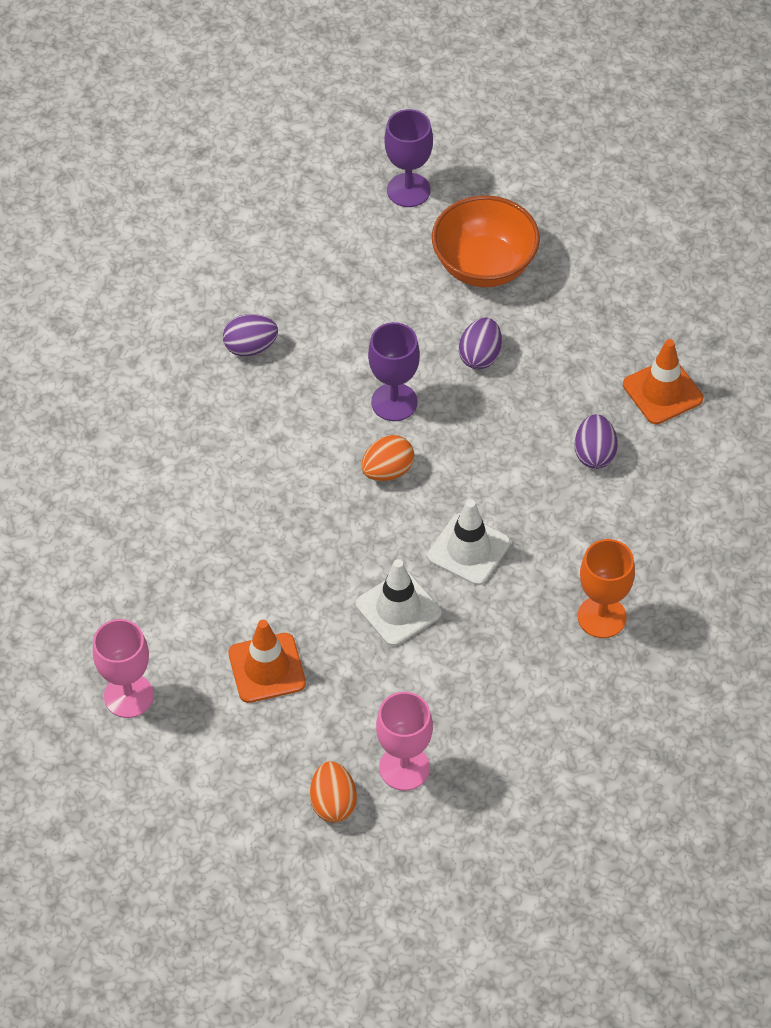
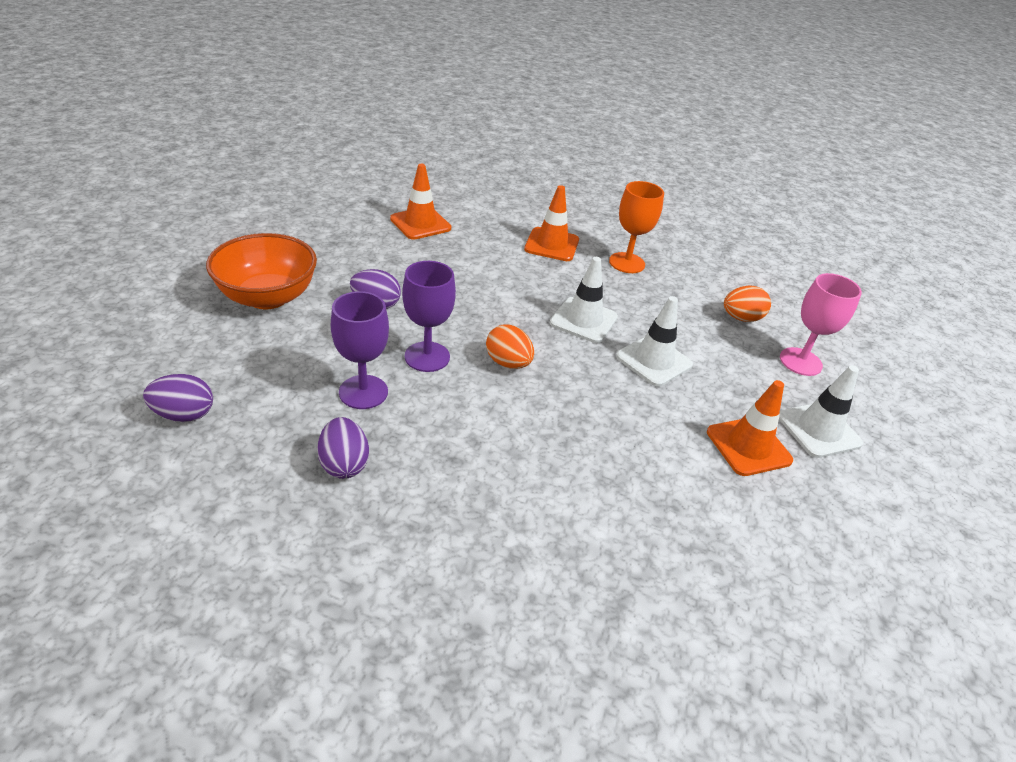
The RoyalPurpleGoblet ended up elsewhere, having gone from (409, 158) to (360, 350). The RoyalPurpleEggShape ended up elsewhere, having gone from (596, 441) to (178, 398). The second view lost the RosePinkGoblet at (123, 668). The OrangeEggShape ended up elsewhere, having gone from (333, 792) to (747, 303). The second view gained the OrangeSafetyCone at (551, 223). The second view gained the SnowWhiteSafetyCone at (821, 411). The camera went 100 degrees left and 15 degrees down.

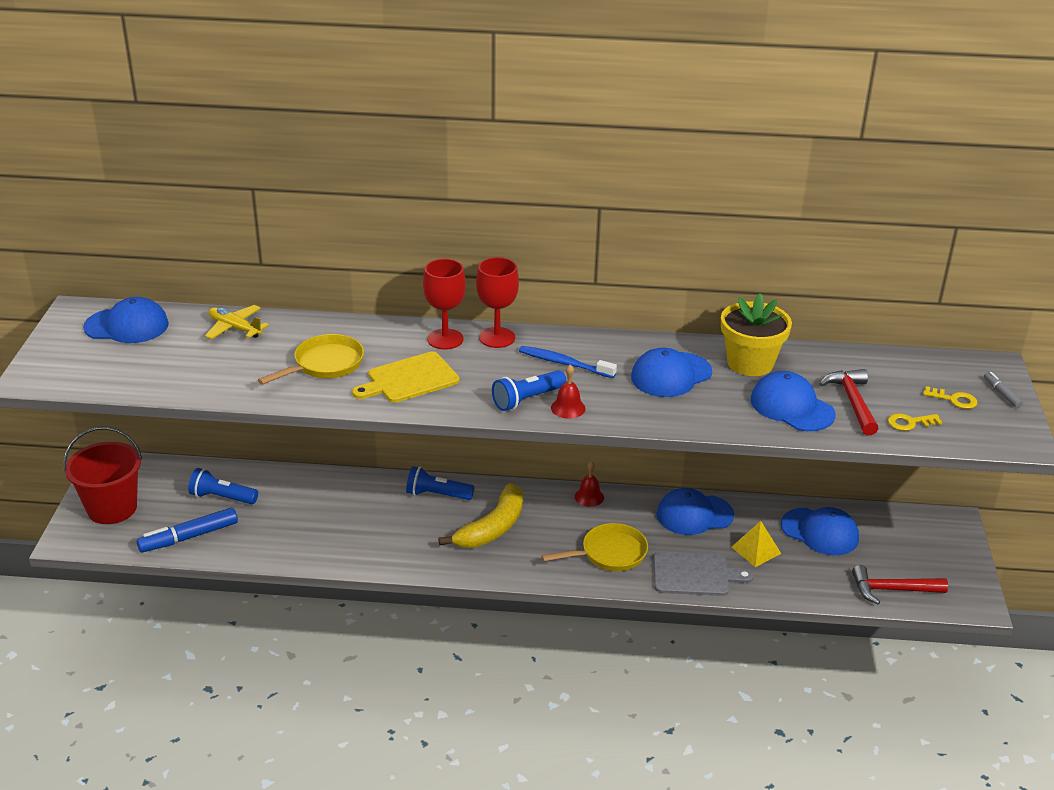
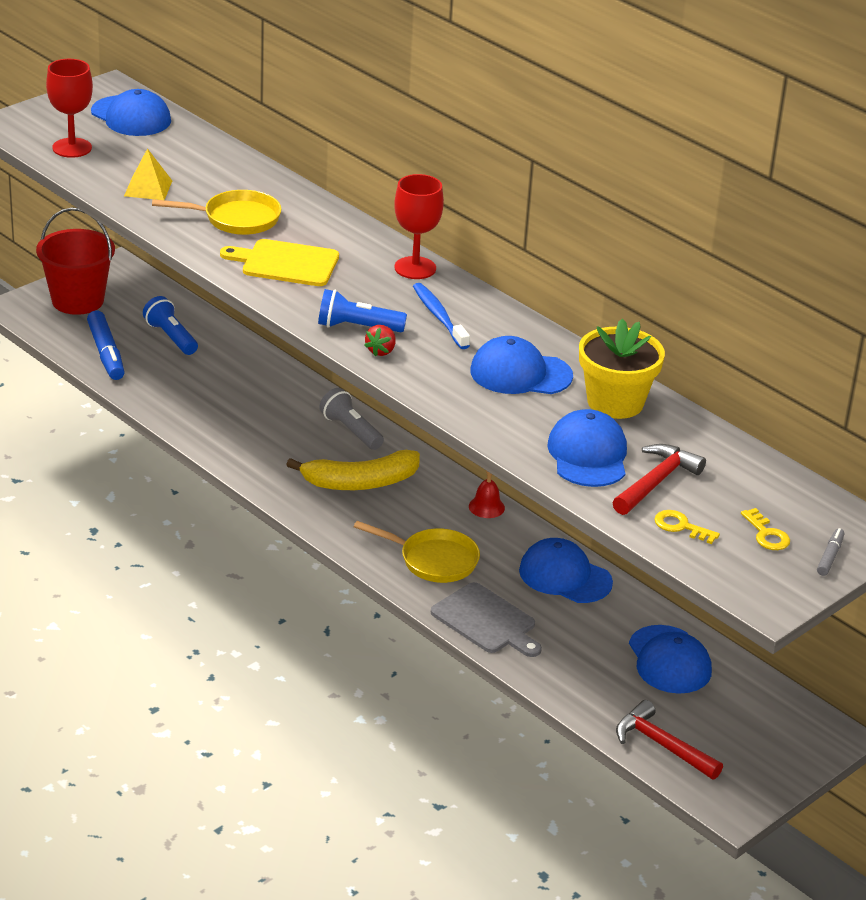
The CrimsonGoblet ended up elsewhere, having gone from (444, 304) to (69, 108). The second view lost the YellowPlane at (237, 322). Where the CrimsonHandBell stood at (568, 392), the CrimsonToyStrawberry came to stand at (380, 341). What was the BlueTorch at (440, 483) turned into the AshGreyTorch at (351, 419). The BlueMarker at (187, 530) ended up facing another way, 120 degrees counterclockwise from before. The YellowPyramidShape ended up elsewhere, having gone from (756, 544) to (148, 174). The camera went 40 degrees right and 0 degrees up.

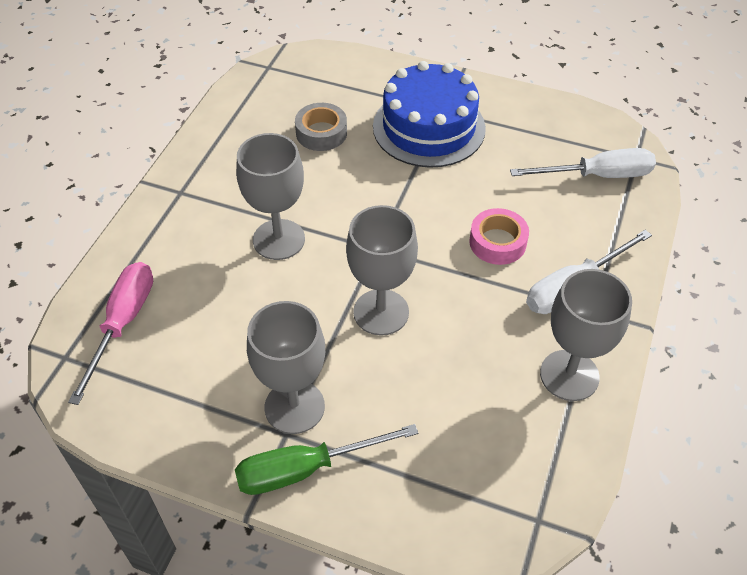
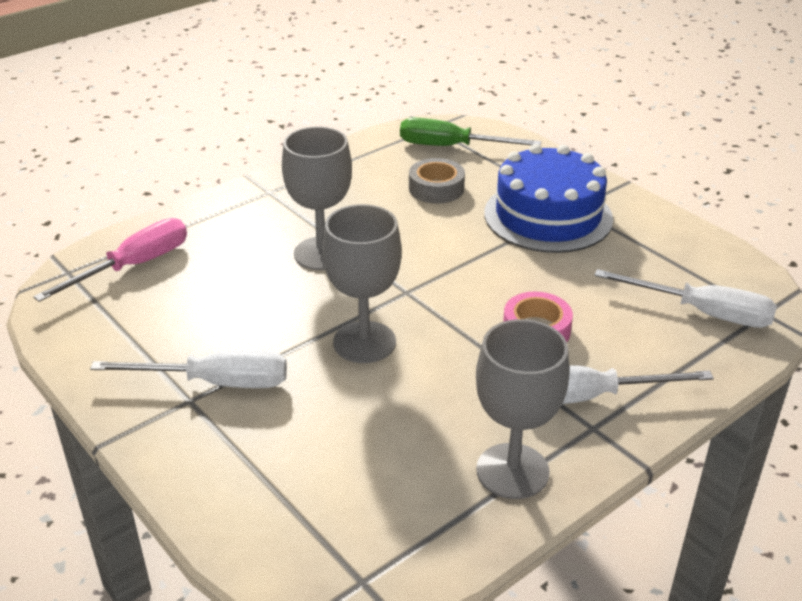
Where the AshGreyGoblet stood at (286, 367), the SnowWhiteFlatScrewdriver came to stand at (188, 369). The LeafGreenFlatScrewdriver ended up elsewhere, having gone from (326, 459) to (470, 131). The camera went 30 degrees right and 15 degrees down.

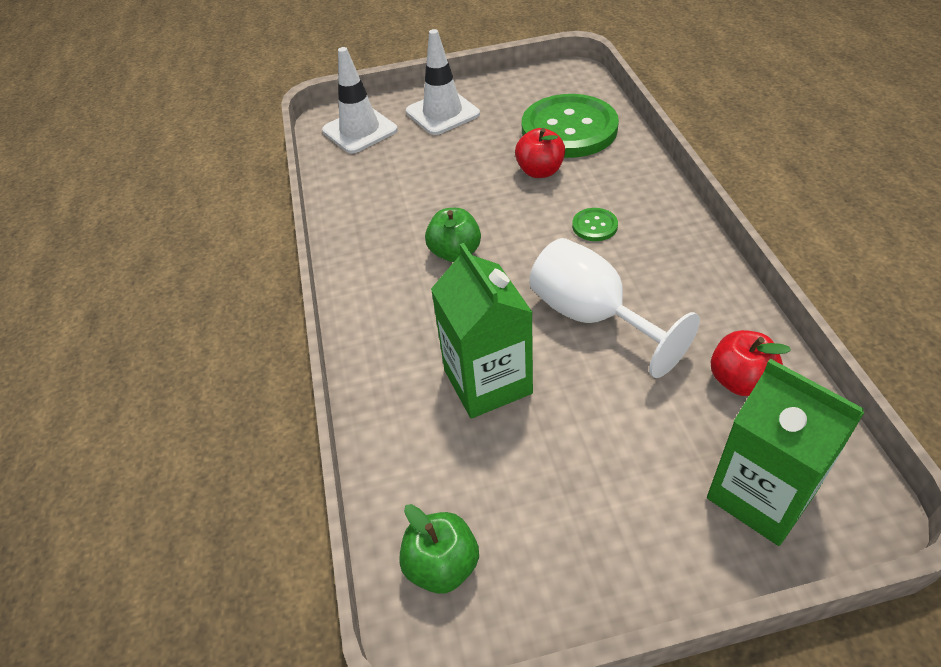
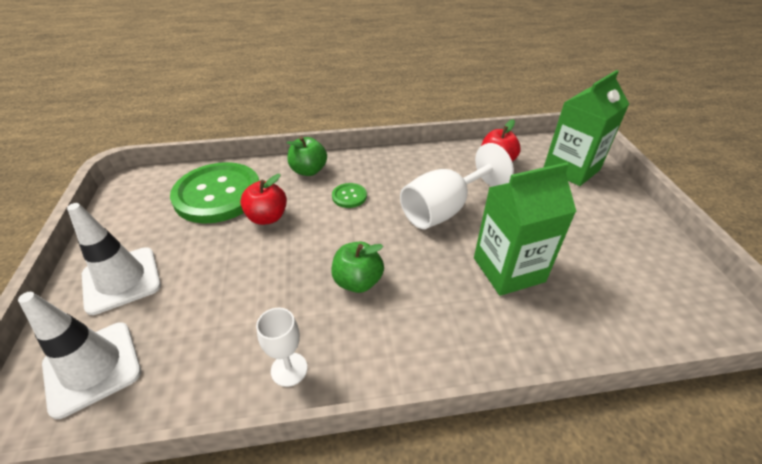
The LeafGreenToyApple ended up elsewhere, having gone from (439, 549) to (307, 156). The second view gained the SnowWhiteGoblet at (282, 347). The camera went 90 degrees left and 5 degrees down.

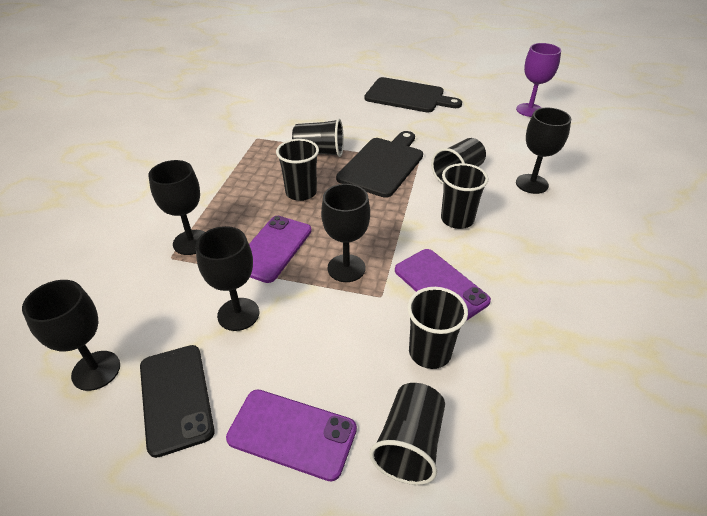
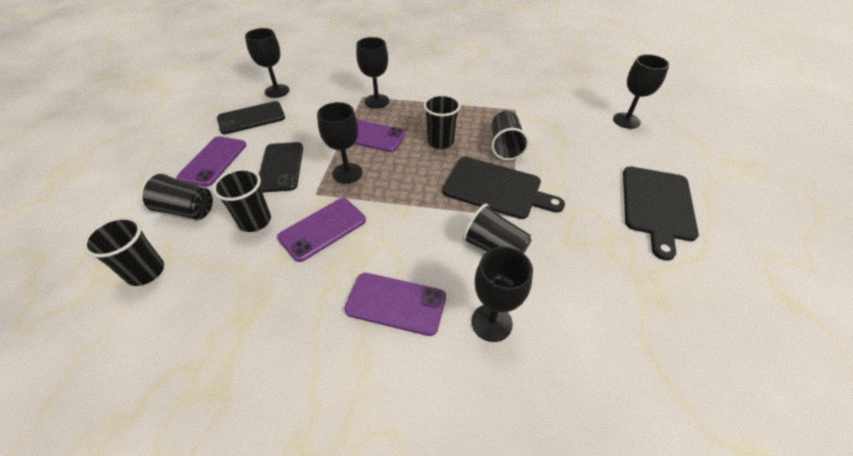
The second view lost the RoyalPurpleGoblet at (538, 80). The JetBlackBeaker ended up elsewhere, having gone from (464, 196) to (123, 251). The JetBlackGoblet ended up elsewhere, having gone from (227, 278) to (641, 91). The second view gained the JetBlackPhone at (281, 167). The second view gained the RoyalPurplePhone at (395, 304). The camera went 85 degrees right and 5 degrees up.

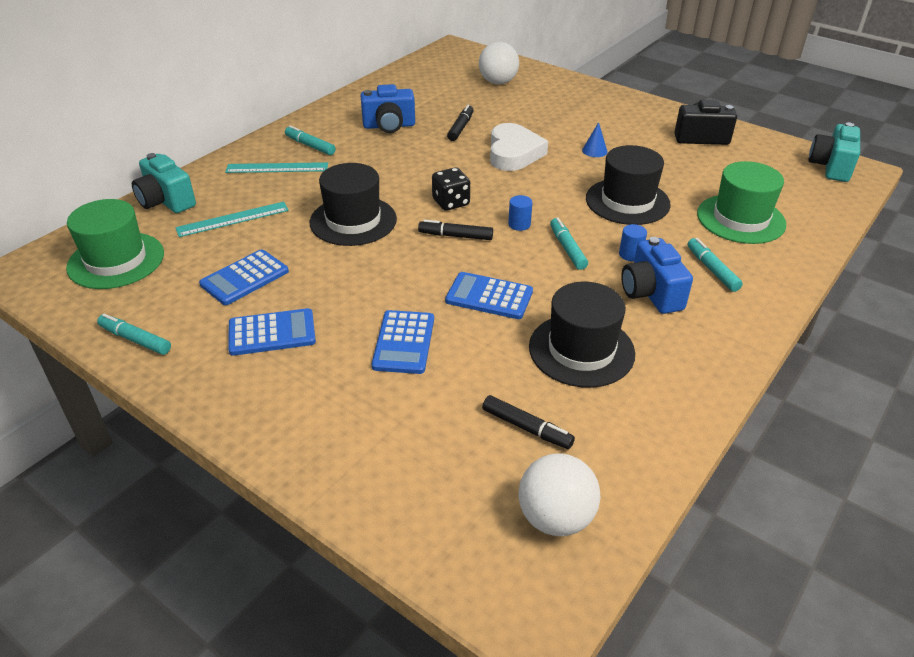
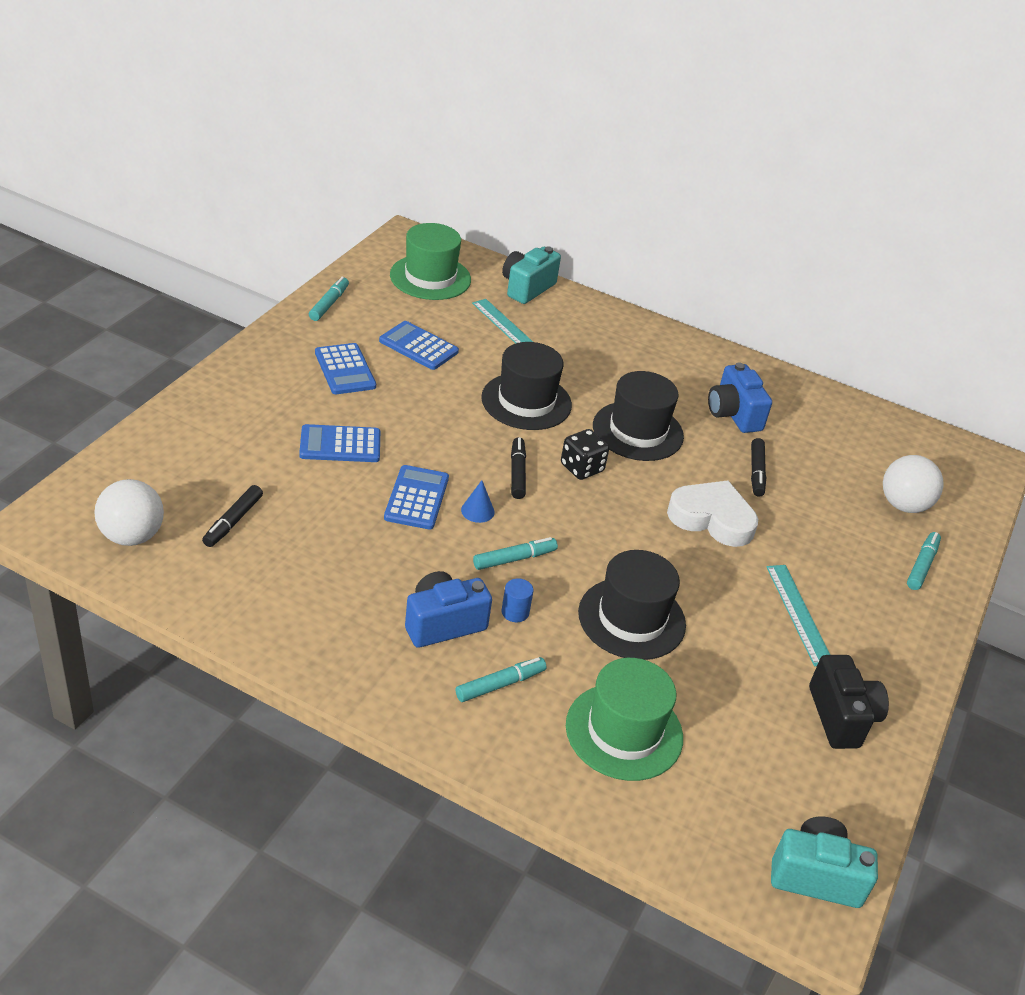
The JetBlackMarker at (460, 123) ended up facing another way, 90 degrees clockwise from before. The BlueSolidCone ended up elsewhere, having gone from (595, 139) to (478, 501). The SnowWhiteHeartShape at (519, 147) ended up facing another way, 150 degrees counterclockwise from before. The TealMarker ended up elsewhere, having gone from (310, 140) to (924, 561). The TealMeasuringStick ended up elsewhere, having gone from (276, 167) to (798, 615). The second view lost the BlueCylinder at (520, 213). The JetBlackTopHat ended up elsewhere, having gone from (582, 335) to (638, 416). The camera went 75 degrees right and 0 degrees up.

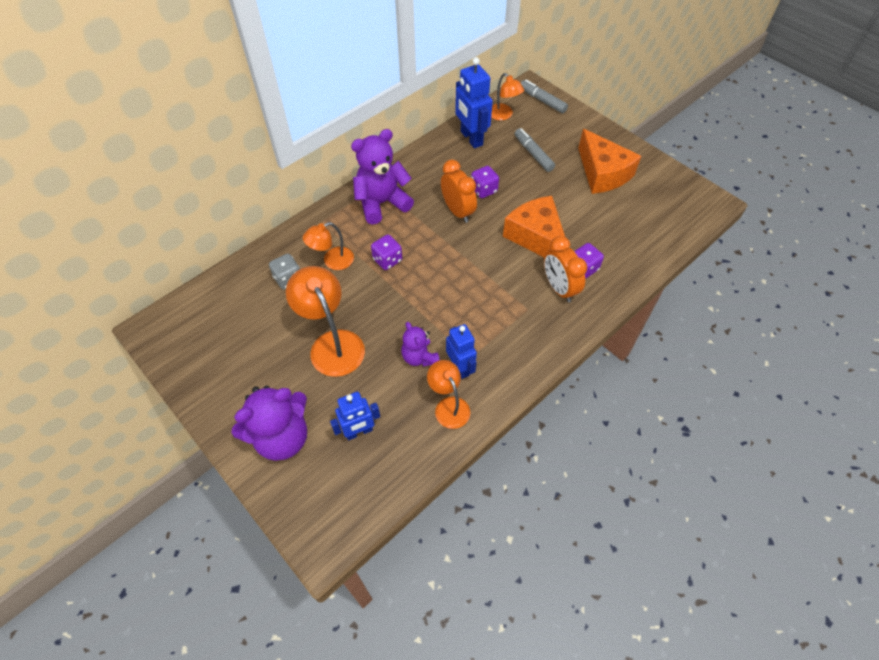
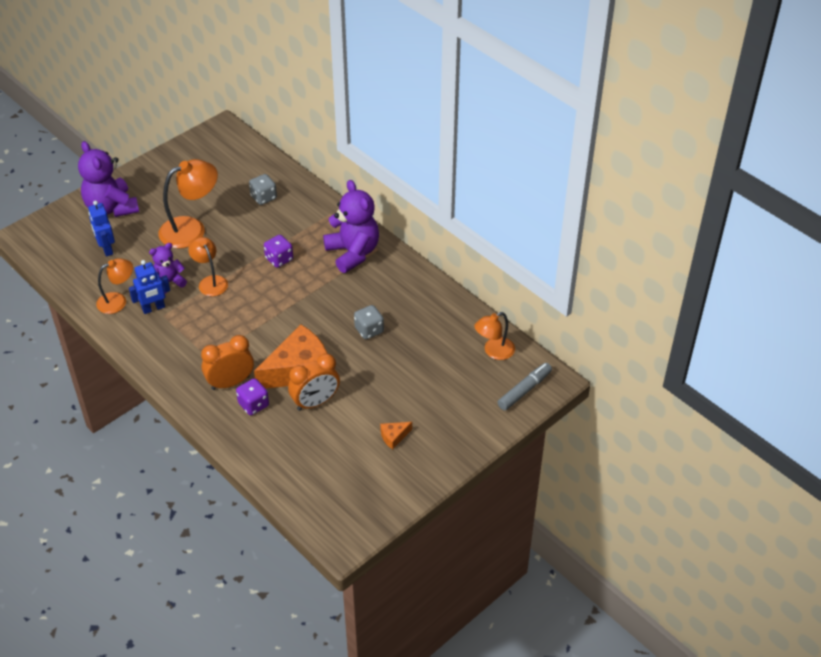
The second view lost the BlueRobotFigure at (474, 102). The second view lost the AshGreyMarker at (535, 150). The size of the OrangeCheeseWedge at (609, 161) changed by a factor of 0.41. The OrangeAlarmClock ended up elsewhere, having gone from (459, 191) to (314, 382). What was the RoyalPurpleDie at (485, 182) turned into the AshGreyDie at (369, 322). The OrangeDeskLamp ended up elsewhere, having gone from (328, 246) to (208, 266). The camera went 90 degrees right and 10 degrees down.

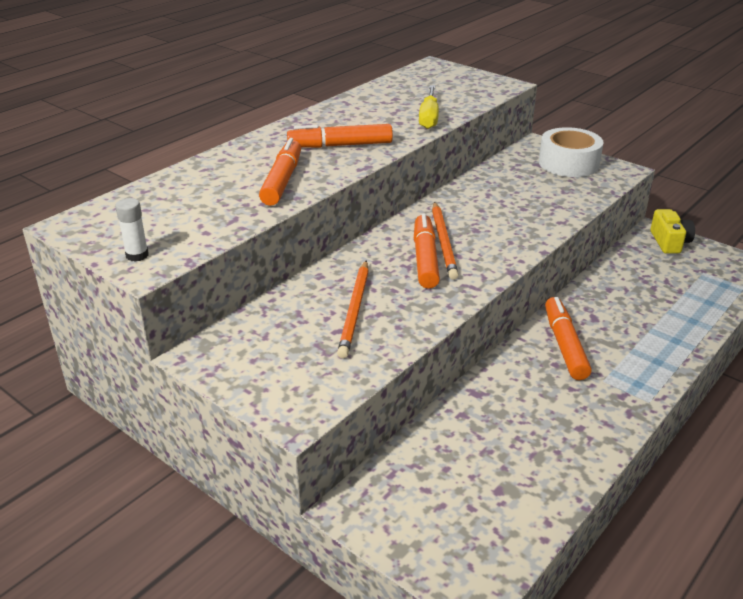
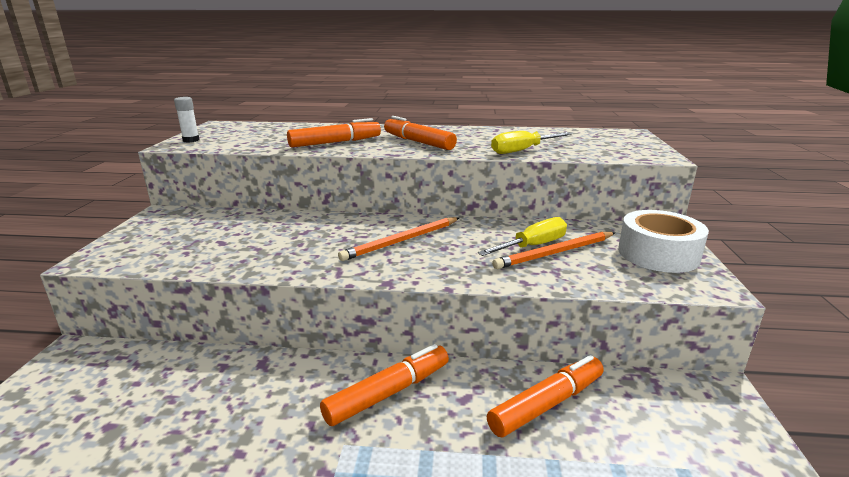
The second view lost the YellowPhotoCamera at (672, 231). The OrangeMarker ended up elsewhere, having gone from (427, 251) to (545, 396). The OrangeWoodenPencil ended up elsewhere, having gone from (353, 309) to (553, 250). The second view gained the YellowFlatScrewdriver at (522, 236). The camera went 55 degrees right and 10 degrees down.

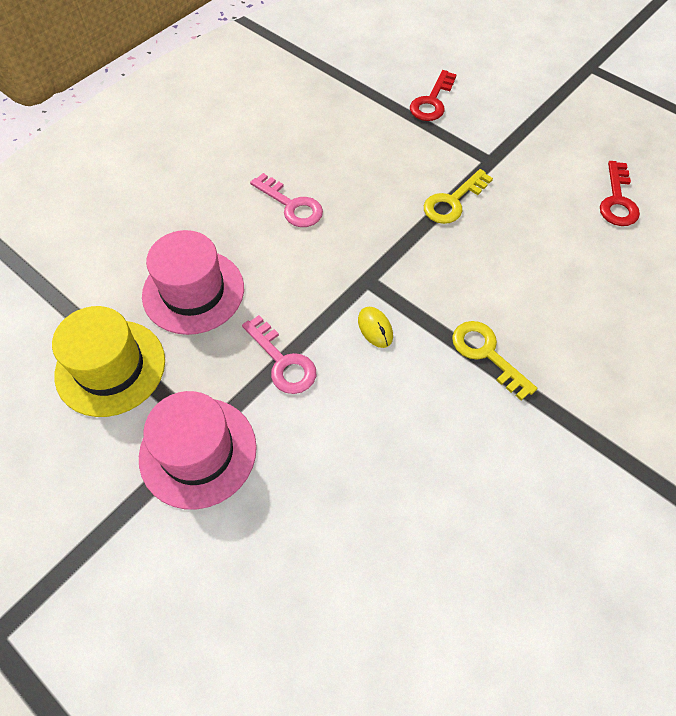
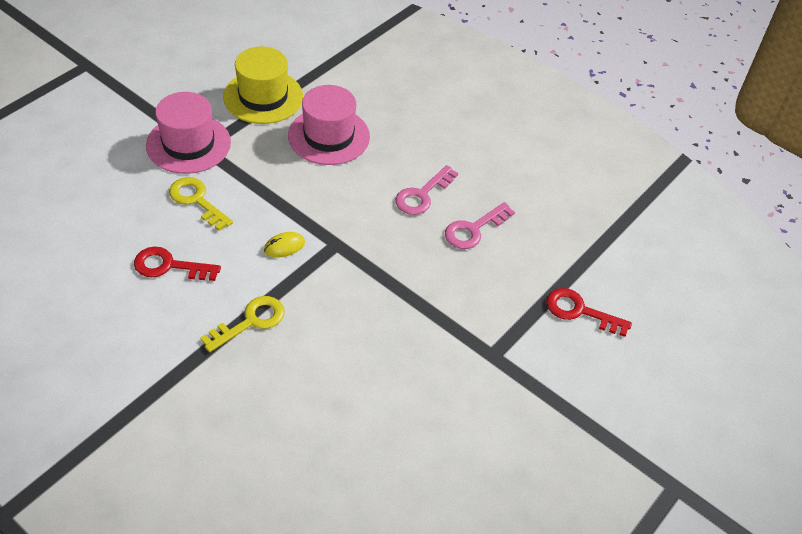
The CrimsonLatchkey ended up elsewhere, having gone from (620, 193) to (177, 264). The YellowLatchkey ended up elsewhere, having gone from (458, 196) to (201, 204). The RosePinkLatchkey ended up elsewhere, having gone from (279, 354) to (480, 225). The camera went 85 degrees right and 10 degrees down.

